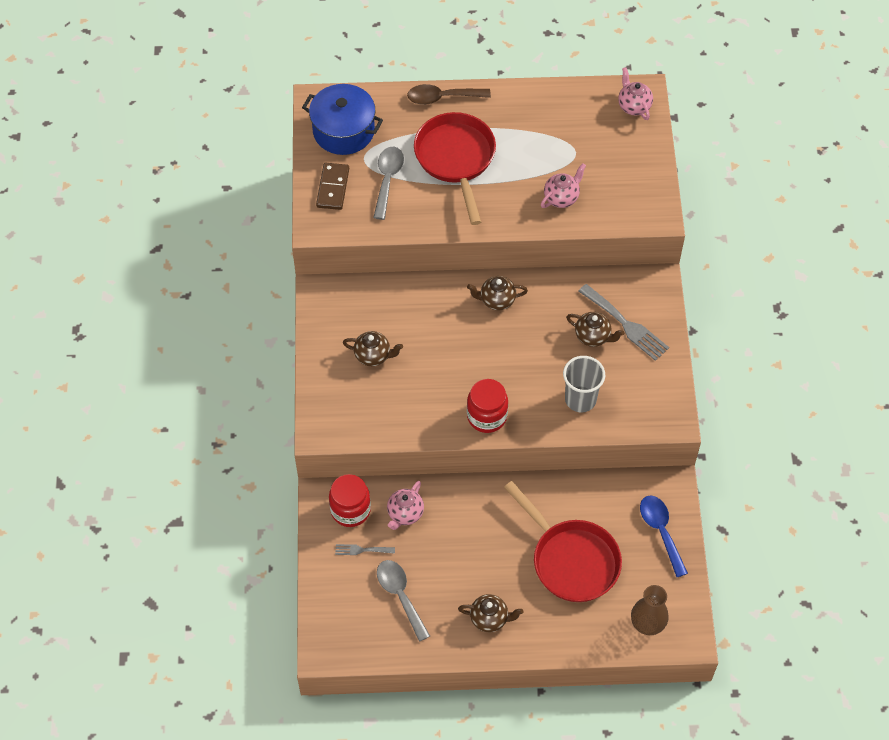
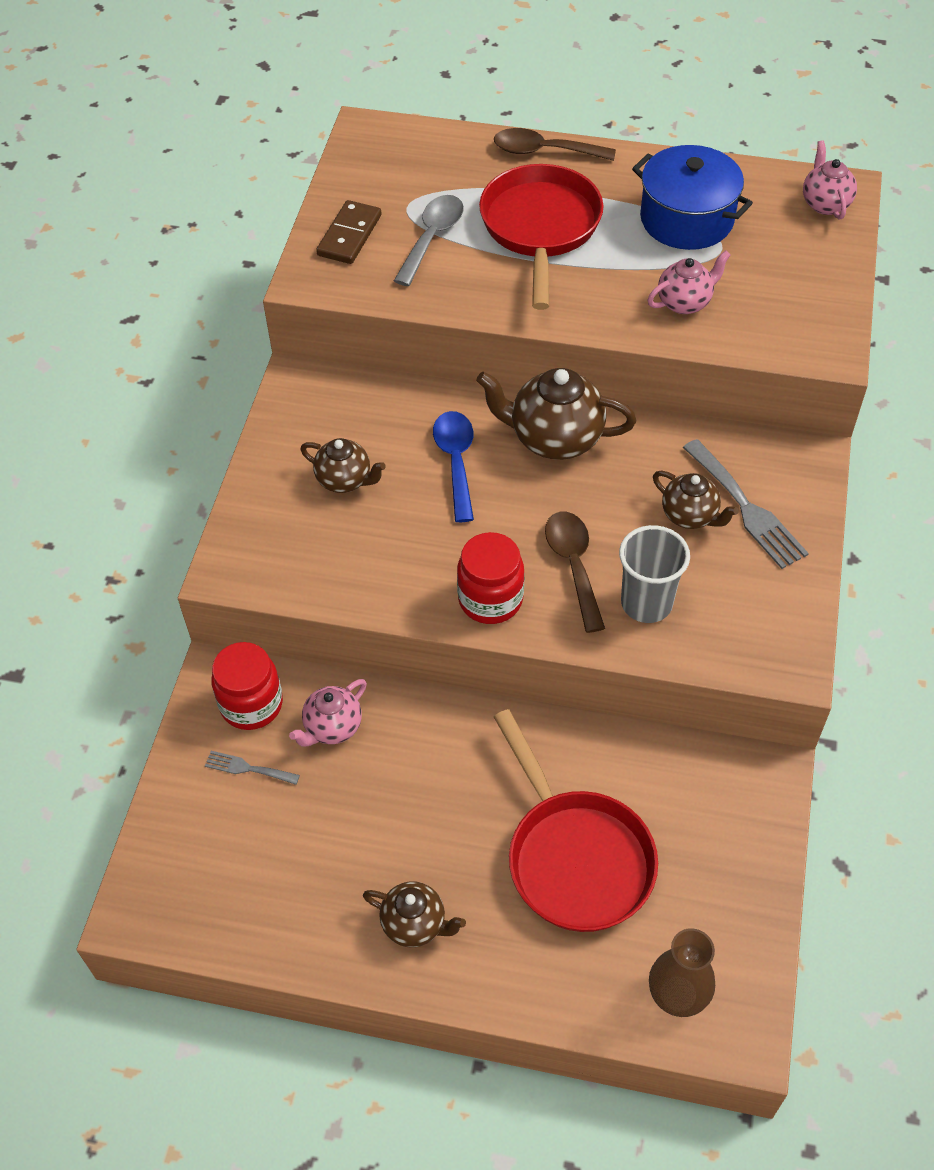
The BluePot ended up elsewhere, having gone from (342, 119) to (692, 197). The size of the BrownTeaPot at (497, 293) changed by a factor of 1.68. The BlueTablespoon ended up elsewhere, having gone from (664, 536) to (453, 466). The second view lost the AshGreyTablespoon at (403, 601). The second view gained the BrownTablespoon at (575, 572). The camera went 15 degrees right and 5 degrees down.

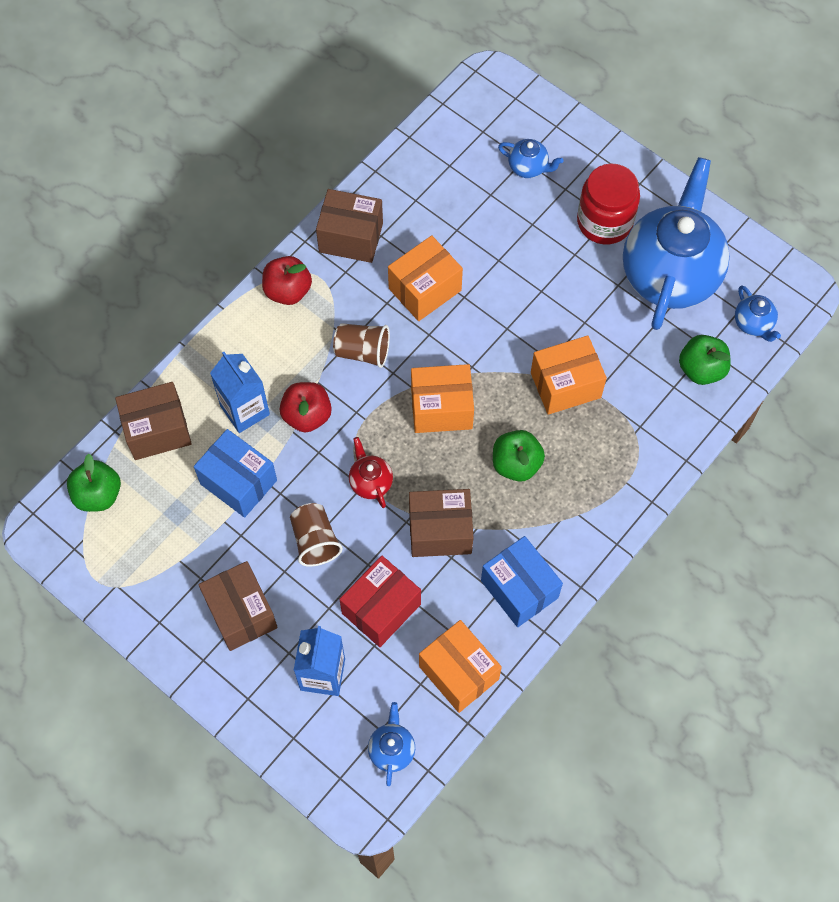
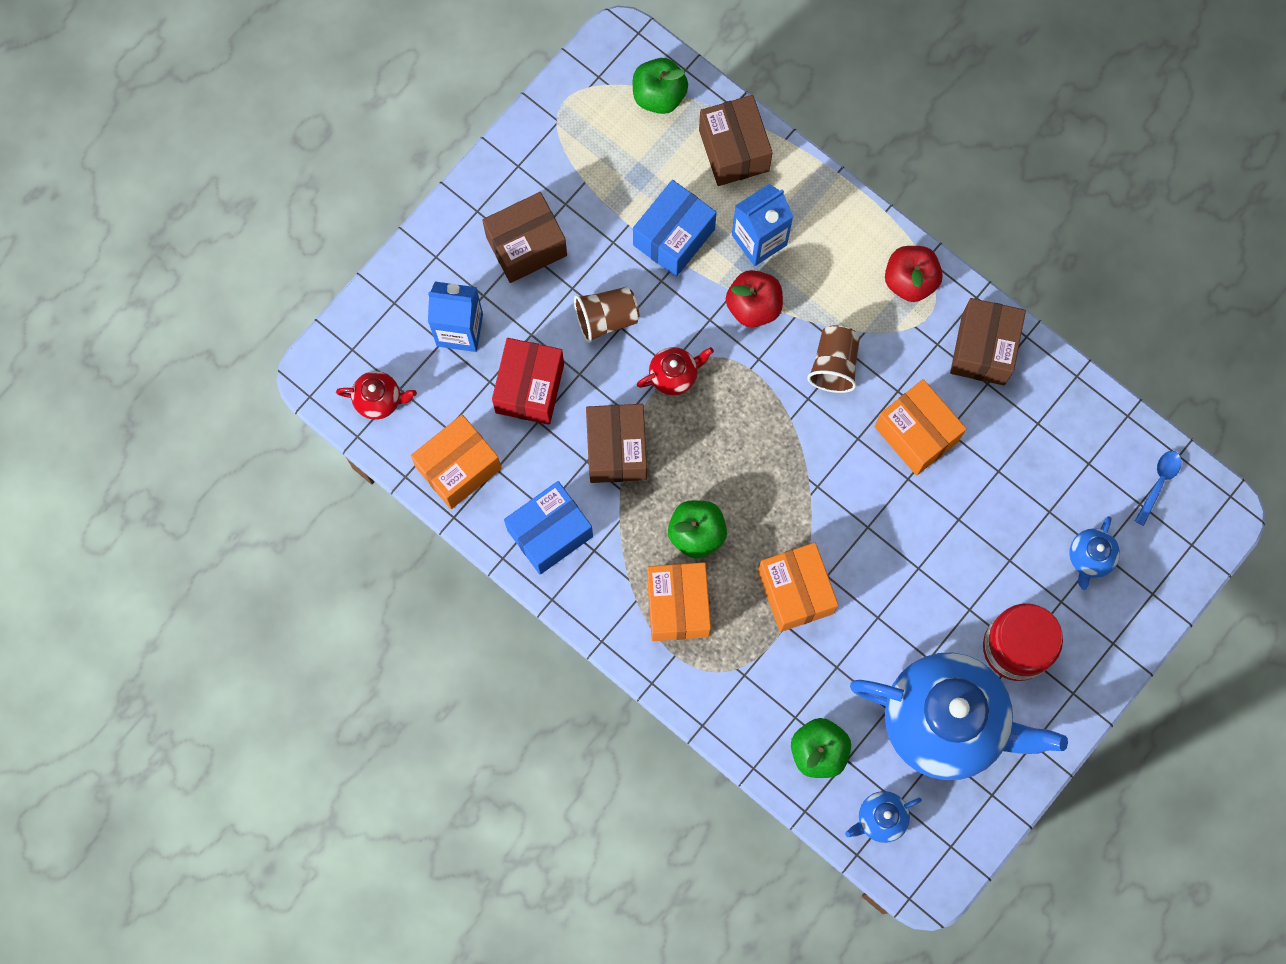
The OrangePackage ended up elsewhere, having gone from (442, 398) to (679, 601). The CrimsonPackage at (380, 601) ended up facing another way, 60 degrees clockwise from before. What was the BlueTeaPot at (391, 744) turned into the CrimsonTeaPot at (376, 395). The second view gained the BlueTablespoon at (1158, 488). The camera went 90 degrees right and 10 degrees up.

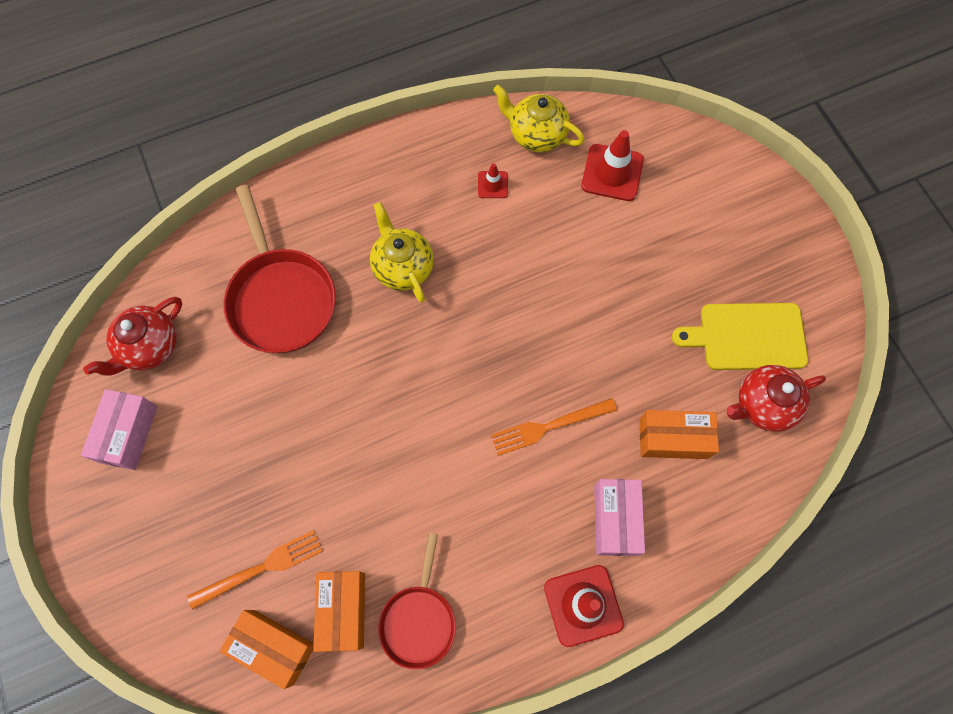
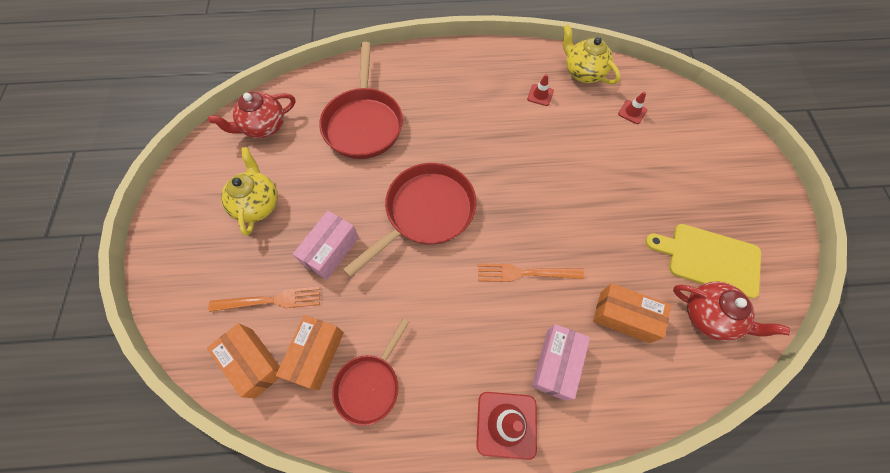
The size of the CrimsonSafetyCone at (612, 165) changed by a factor of 0.54. The YellowTeaPot ended up elsewhere, having gone from (402, 252) to (249, 191). The CrimsonTeaPot at (776, 398) ended up facing another way, 150 degrees counterclockwise from before. The RosePinkPackage ended up elsewhere, having gone from (119, 429) to (326, 245). The second view gained the CrimsonPan at (410, 220). The camera went 20 degrees right and 5 degrees down.

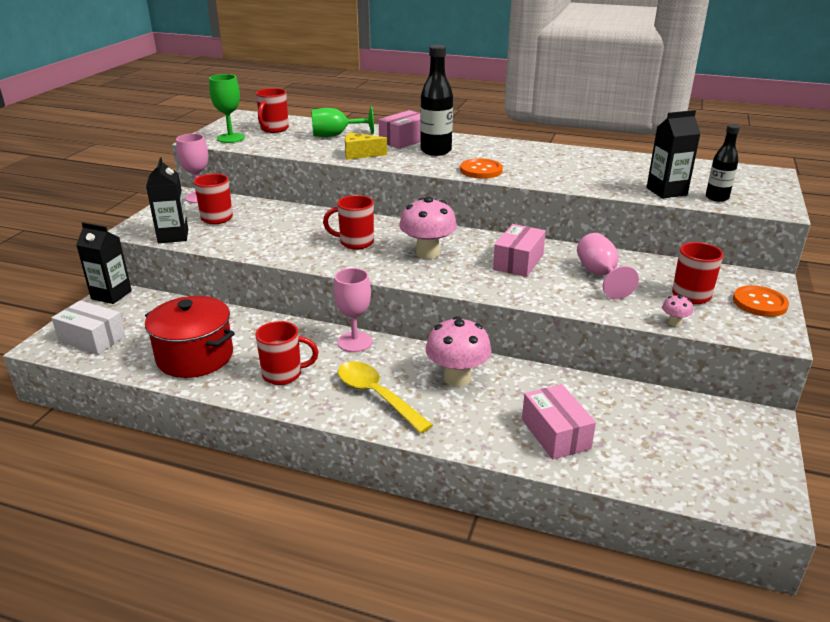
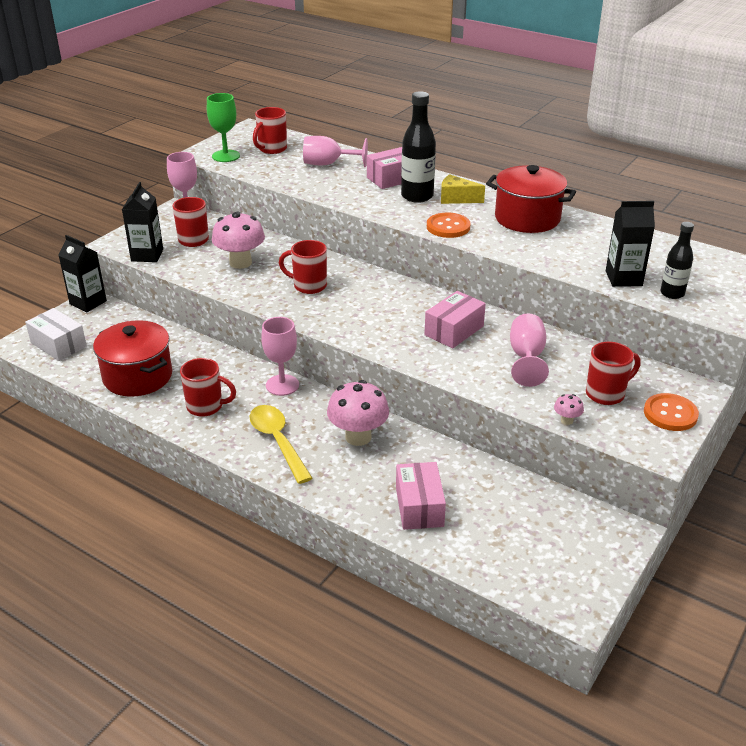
What was the LeafGreenGoblet at (342, 121) turned into the RosePinkGoblet at (335, 151). The YellowCheeseWedge ended up elsewhere, having gone from (366, 146) to (463, 189). The RosePinkToadstool ended up elsewhere, having gone from (428, 228) to (238, 240). The second view gained the CrimsonPot at (531, 199). The camera went 15 degrees right and 5 degrees up.

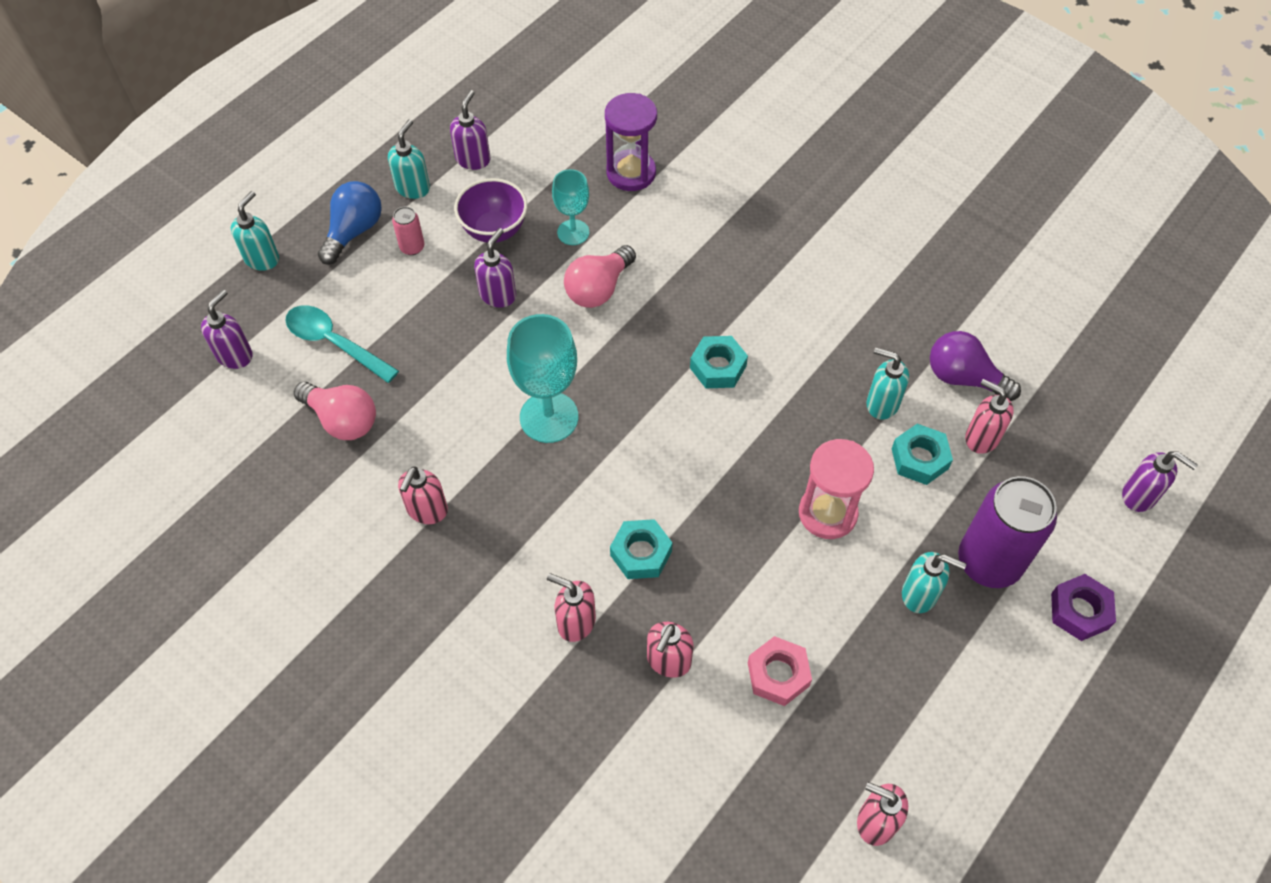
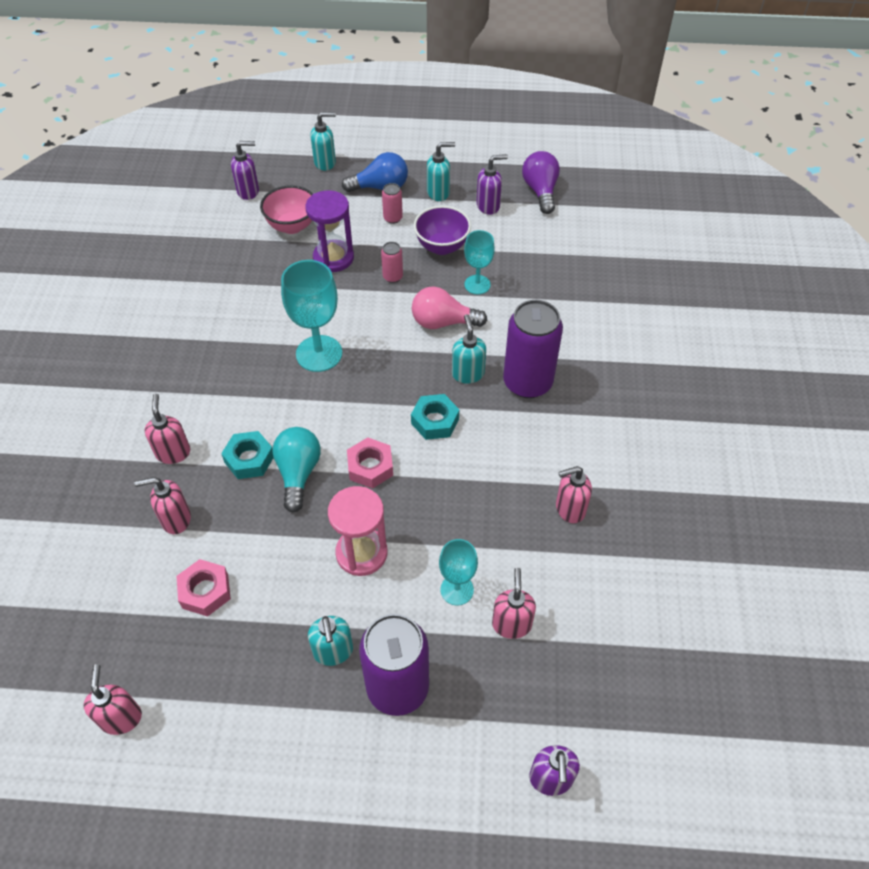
The RoyalPurpleHourglass ended up elsewhere, having gone from (631, 142) to (329, 231). Where the RoyalPurpleSoapPump stood at (495, 268), the RosePinkCan came to stand at (392, 262). Where the TealTablespoon stood at (342, 344), the RosePinkServingBowl came to stand at (286, 209). The RoyalPurpleBulb ended up elsewhere, having gone from (975, 366) to (541, 182). The TealSoapPump ended up elsewhere, having gone from (887, 384) to (469, 349). The second view lost the RosePinkBulb at (335, 411). Where the TealHexNut stood at (922, 454), the TealGoblet came to stand at (458, 572). The RosePinkSoapPump ended up elsewhere, having gone from (423, 495) to (574, 494). The second view lost the RoyalPurpleHexNut at (1083, 607). The second view gained the RoyalPurpleCan at (533, 349). The second view gained the TealBulb at (296, 470). The second view gained the RosePinkHexNut at (370, 462). The camera went 55 degrees right and 5 degrees down.

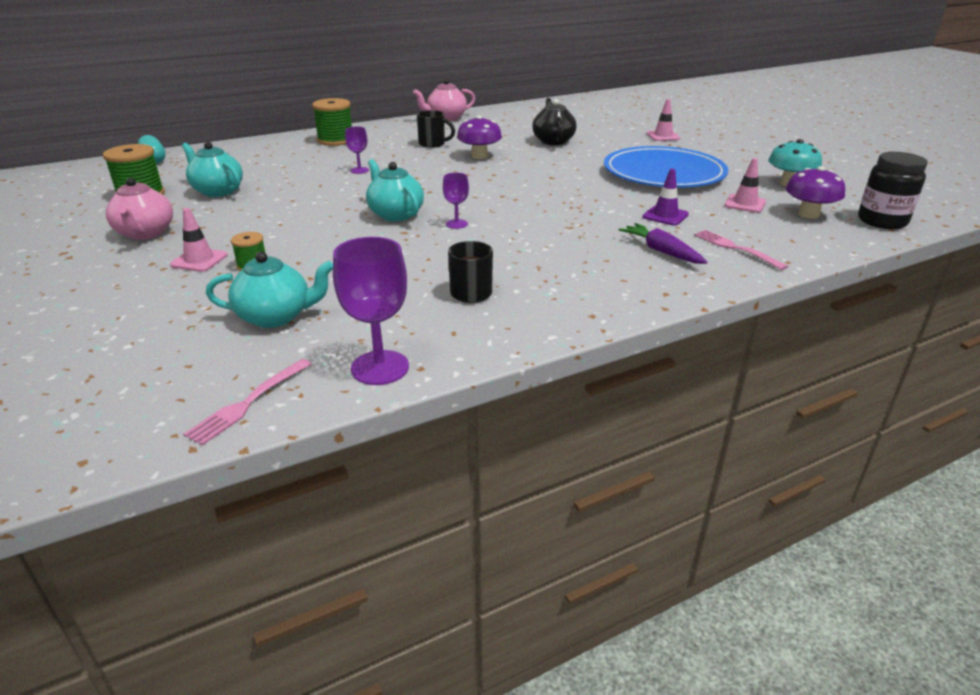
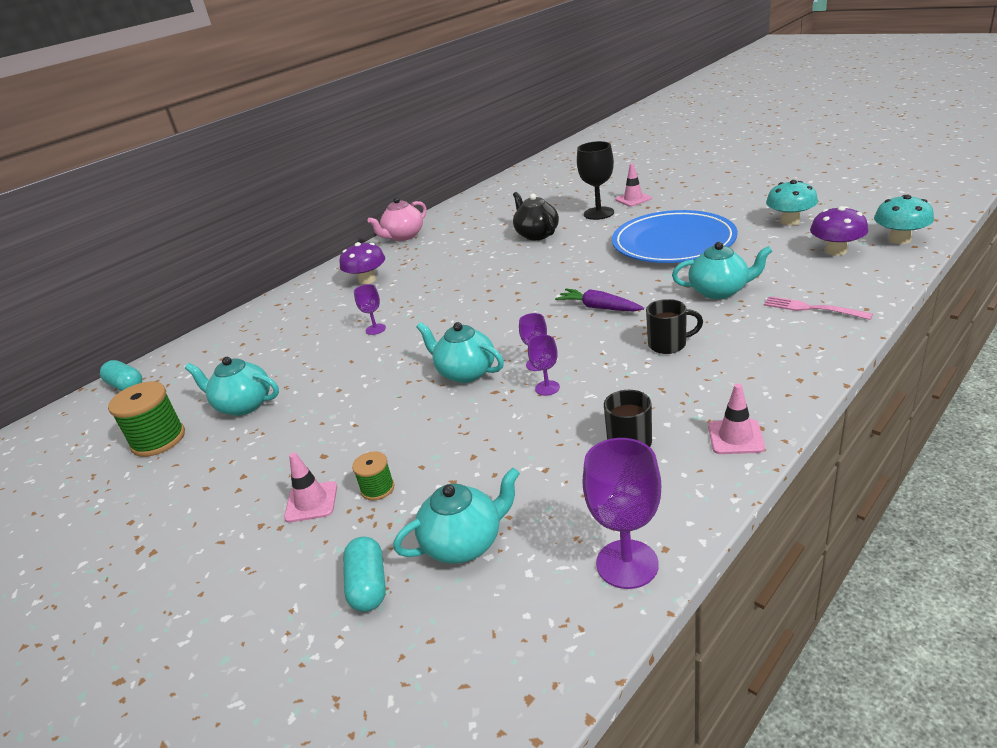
The second view lost the LeafGreenSpool at (332, 122). The JetBlackTeaMug ended up elsewhere, having gone from (436, 129) to (674, 326). The RoyalPurpleToadstool ended up elsewhere, having gone from (479, 137) to (362, 263). Where the JetBlackJar stood at (893, 190), the TealToadstool came to stand at (904, 219). The RosePinkSafetyCone ended up elsewhere, having gone from (745, 185) to (736, 419). Where the RoyalPurpleSafetyCone stood at (666, 197), the TealTeaPot came to stand at (722, 270). The second view lost the RosePinkTeaPot at (139, 208). The RoyalPurpleCarrot ended up elsewhere, having gone from (663, 243) to (599, 300). The second view lost the RosePinkTableFork at (247, 402). The second view gained the JetBlackGoblet at (595, 180). The second view gained the RoyalPurpleGoblet at (544, 365). The second view gained the TealCapsule at (364, 574). The camera went 15 degrees left and 0 degrees up.

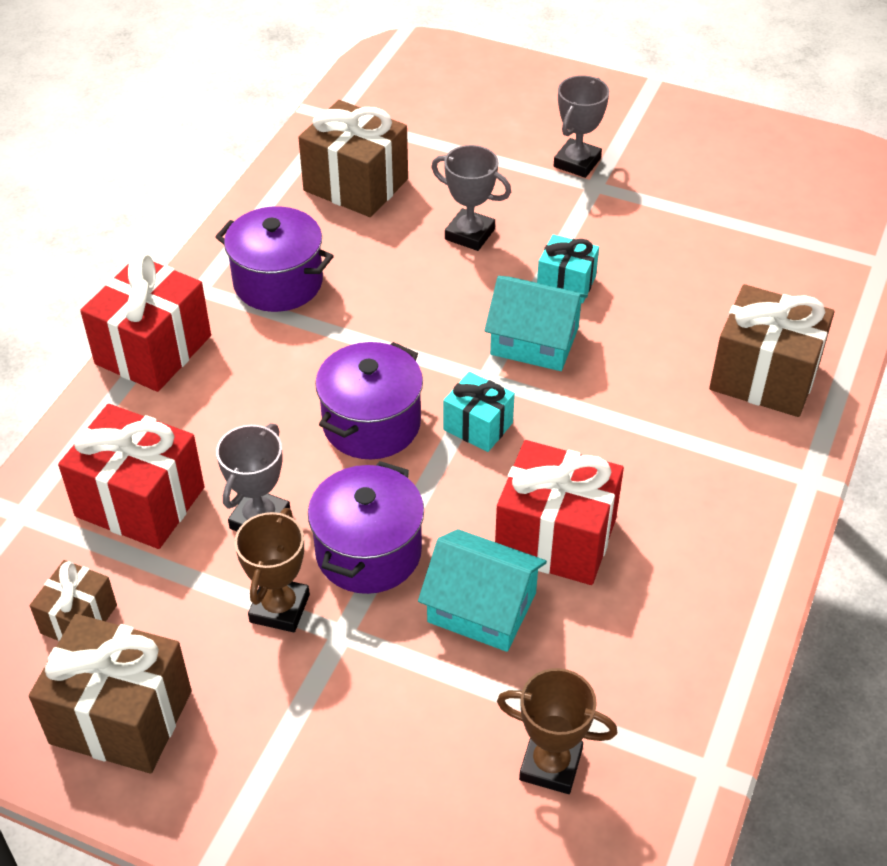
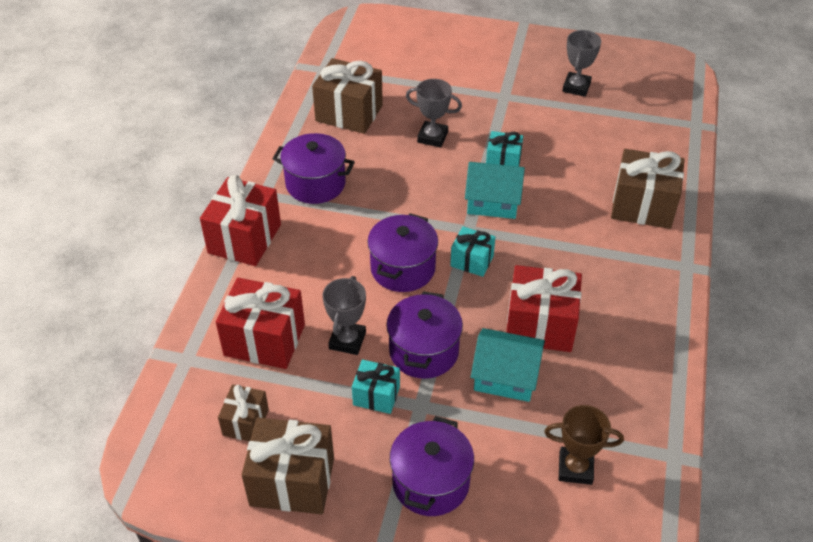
The AshGreyAwardCup ended up elsewhere, having gone from (581, 126) to (582, 63). Where the BrownAwardCup stood at (272, 570), the TealPresent came to stand at (376, 386). The second view gained the RoyalPurplePot at (432, 466). The camera went 10 degrees left and 0 degrees up.

